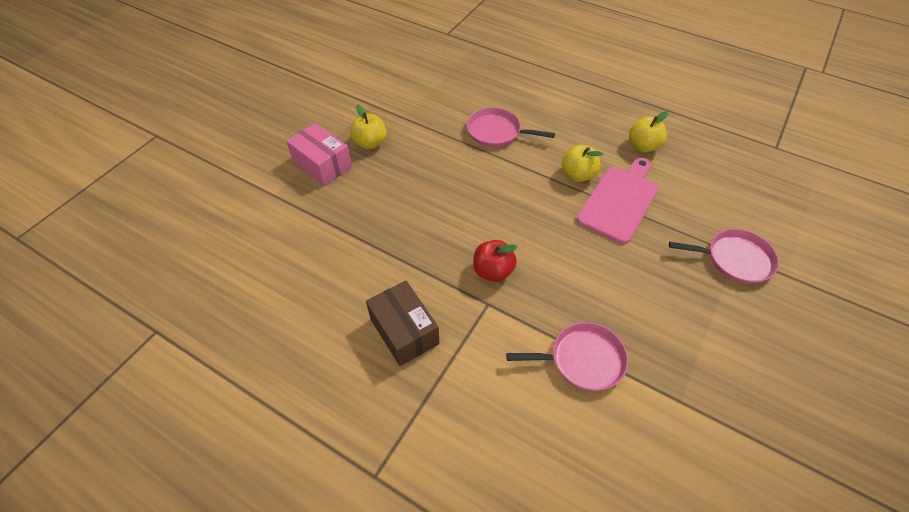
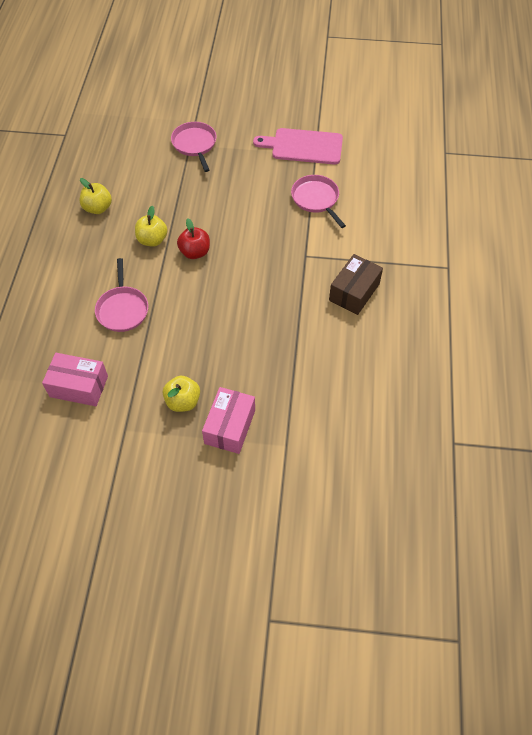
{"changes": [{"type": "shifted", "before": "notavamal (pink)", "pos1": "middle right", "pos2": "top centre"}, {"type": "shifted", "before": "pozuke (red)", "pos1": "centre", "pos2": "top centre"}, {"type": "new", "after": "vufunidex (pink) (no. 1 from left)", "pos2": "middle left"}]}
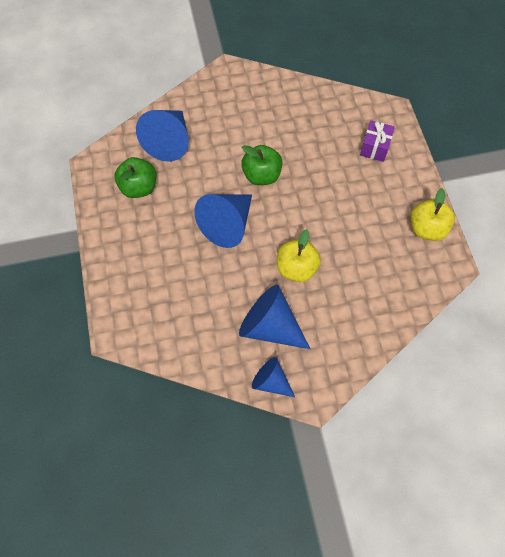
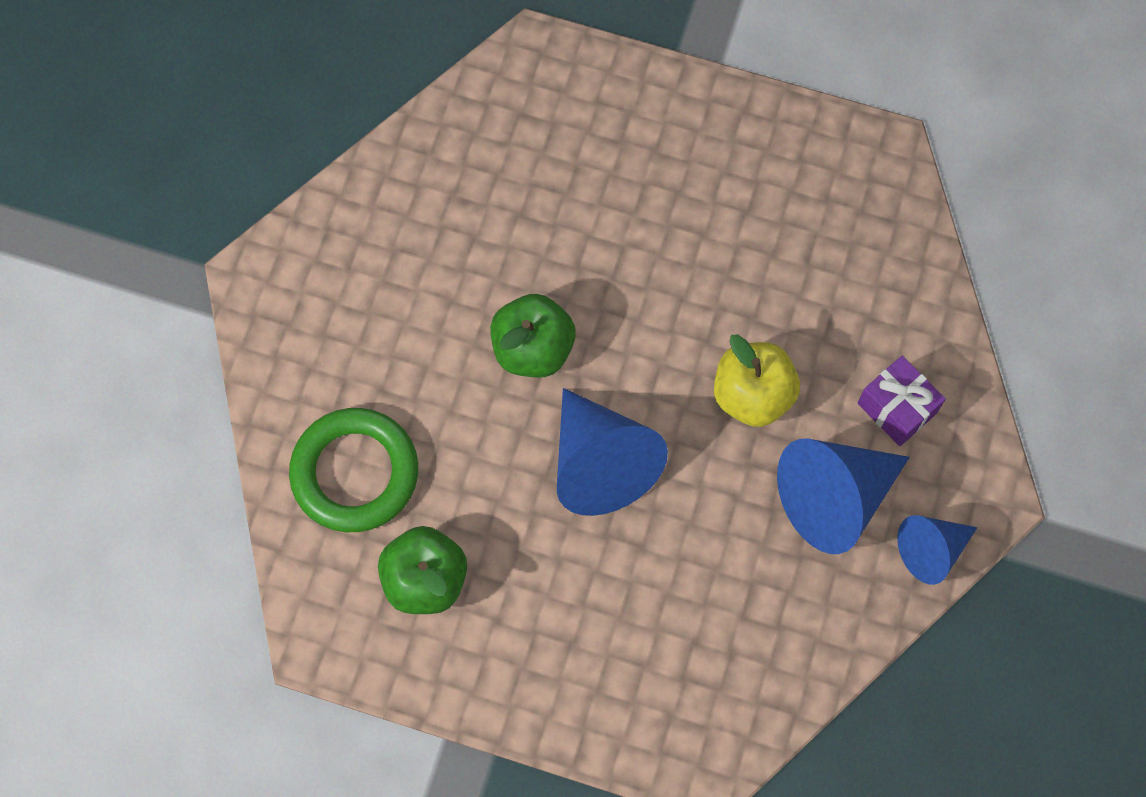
{"changes": [{"type": "swapped", "before": "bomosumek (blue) (no. 1 from left)", "after": "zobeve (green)", "pos1": "top left", "pos2": "middle left"}, {"type": "shifted", "before": "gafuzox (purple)", "pos1": "top right", "pos2": "middle right"}, {"type": "gone", "before": "pozuke (yellow) (no. 2 from left)", "pos1": "middle right"}]}
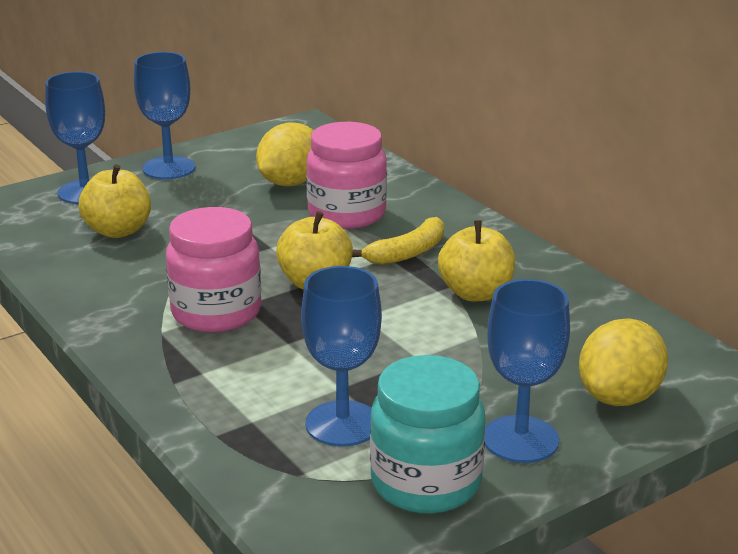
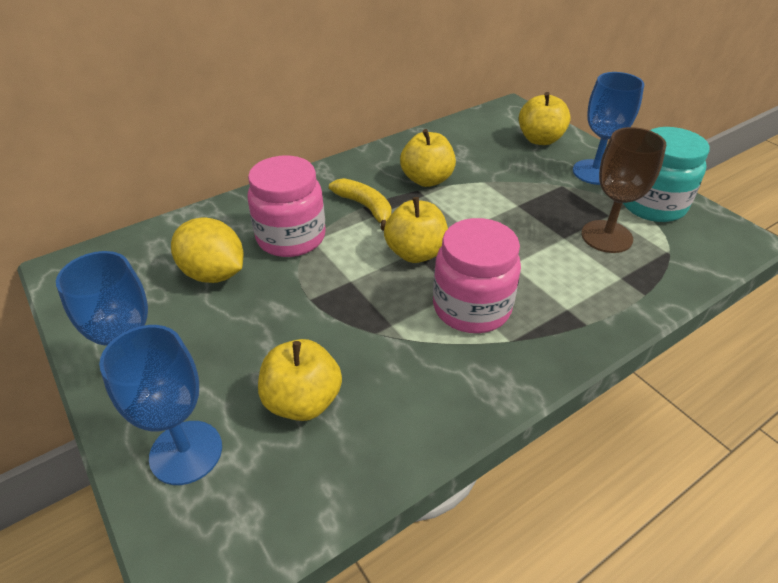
{"changes": [{"type": "repainted", "before": "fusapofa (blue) (no. 3 from left)", "after": "fusapofa (brown)", "pos1": "centre", "pos2": "top right"}, {"type": "swapped", "before": "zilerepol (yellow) (no. 2 from left)", "after": "pozuke (yellow) (no. 4 from left)", "pos1": "middle right", "pos2": "top right"}]}
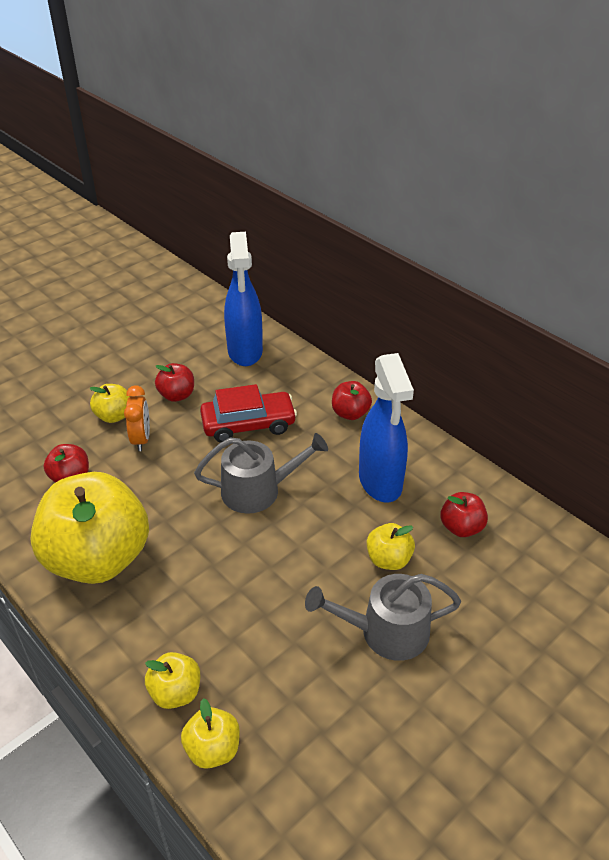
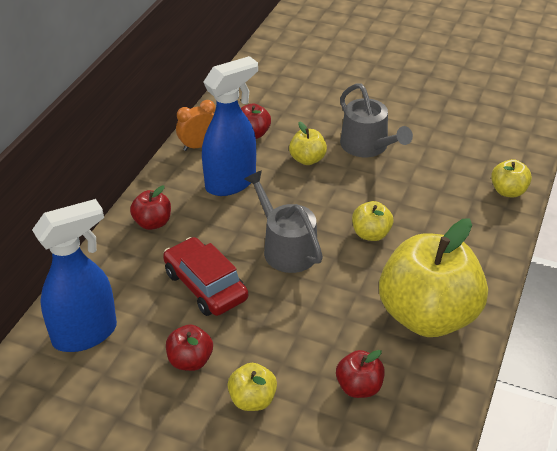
{"changes": [{"type": "shifted", "before": "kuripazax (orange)", "pos1": "middle left", "pos2": "top centre"}, {"type": "shifted", "before": "pozuke (yellow) (no. 3 from left)", "pos1": "bottom left", "pos2": "middle right"}]}
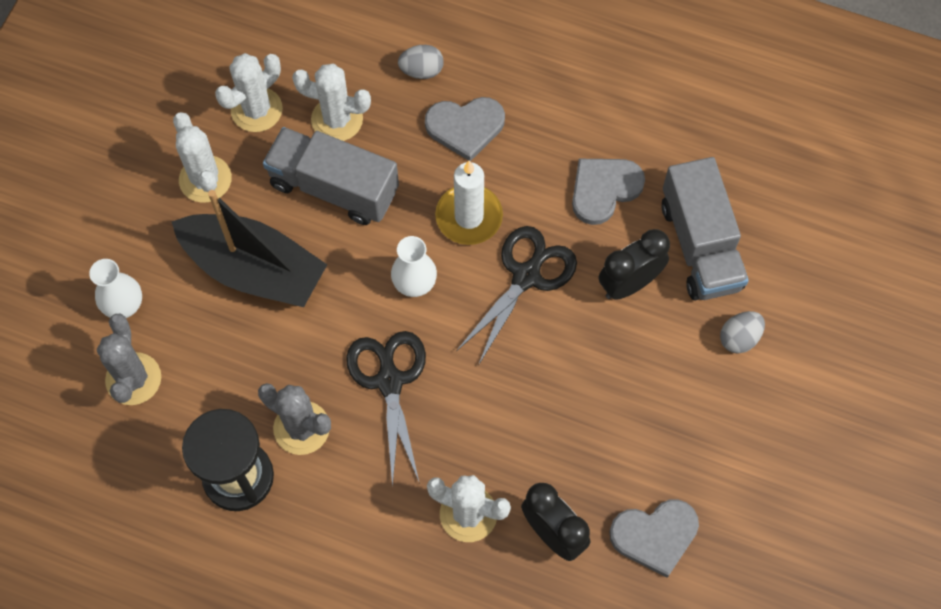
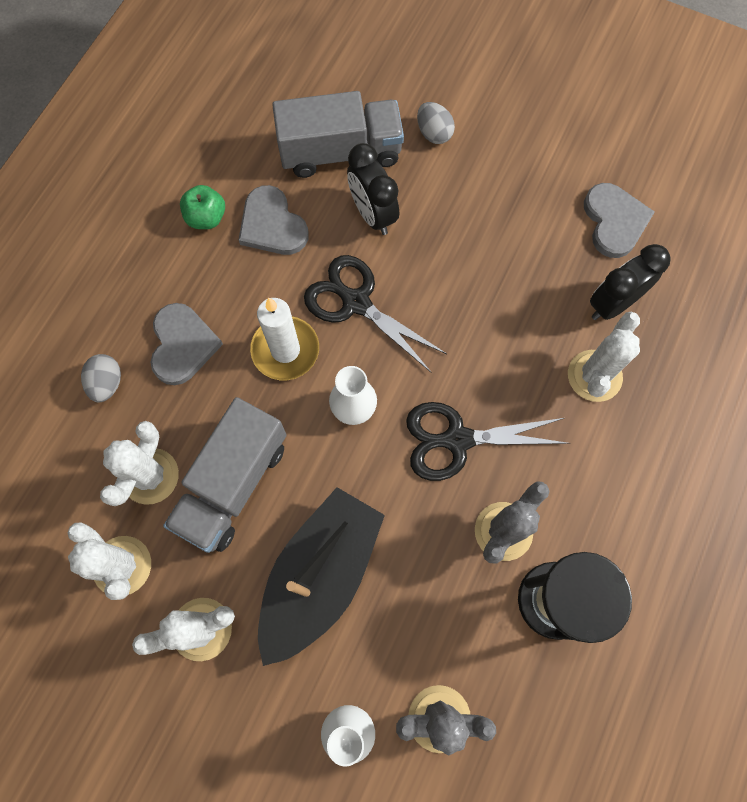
{"changes": [{"type": "new", "after": "pozuke (green)", "pos2": "top left"}]}
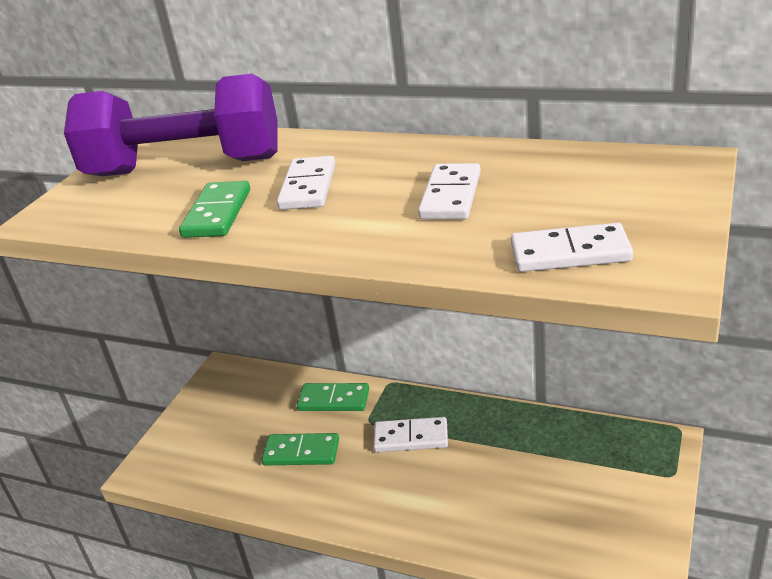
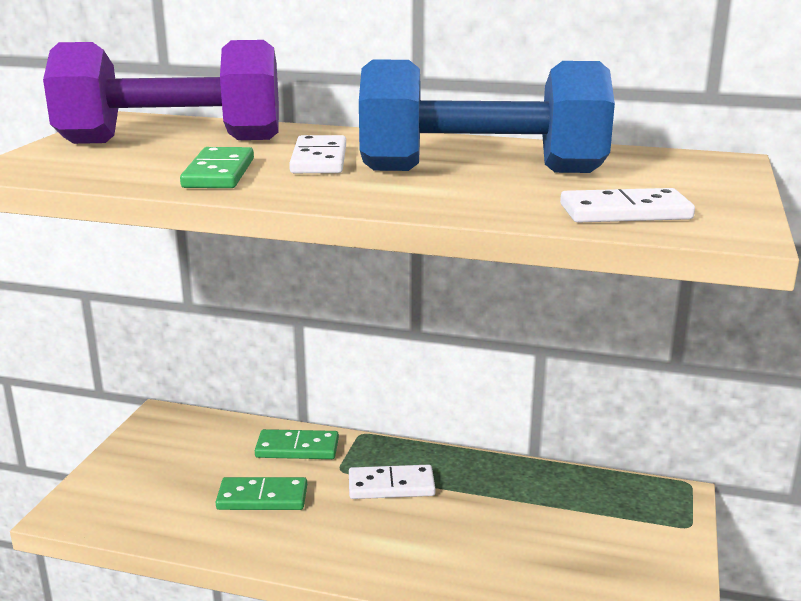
{"changes": [{"type": "swapped", "before": "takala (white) (no. 3 from left)", "after": "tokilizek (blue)", "pos1": "top centre", "pos2": "top centre"}]}
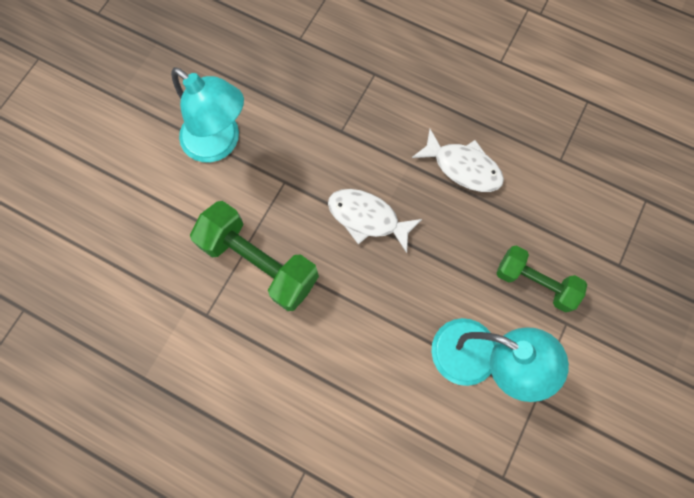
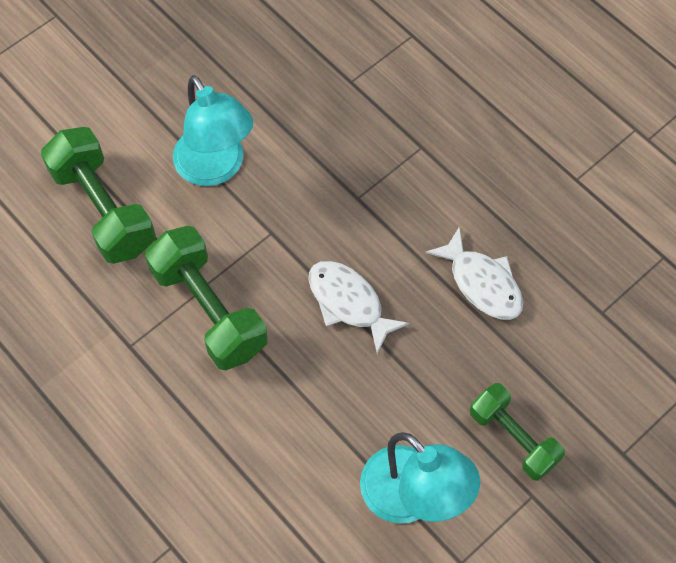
{"changes": [{"type": "new", "after": "tokilizek (green) (no. 1 from left)", "pos2": "middle left"}]}
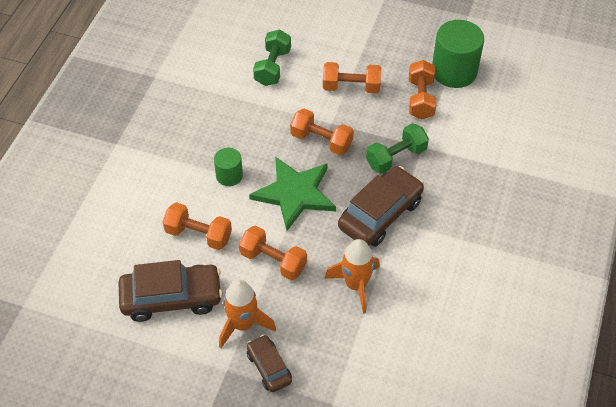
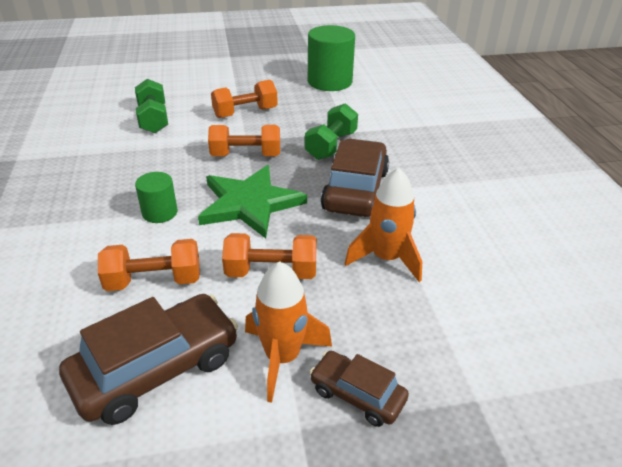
{"changes": [{"type": "gone", "before": "tokilizek (orange) (no. 5 from left)", "pos1": "top right"}]}
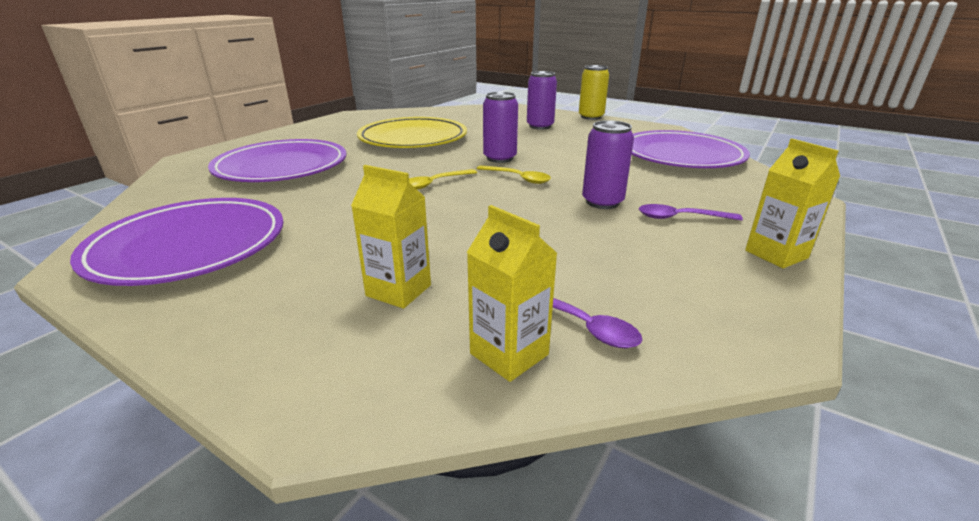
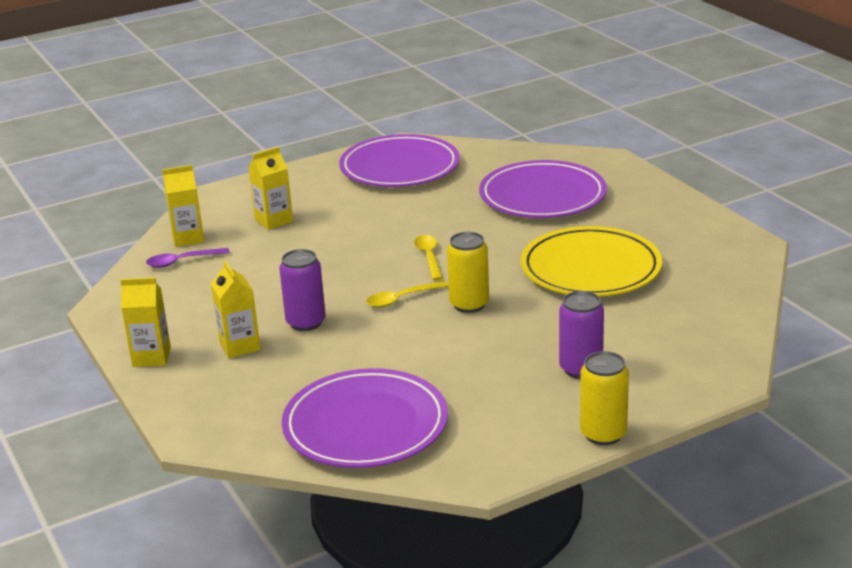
{"changes": [{"type": "repainted", "before": "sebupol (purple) (no. 1 from left)", "after": "sebupol (yellow) (no. 1 from left)", "pos1": "top centre", "pos2": "centre"}, {"type": "swapped", "before": "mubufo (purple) (no. 2 from left)", "after": "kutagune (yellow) (no. 3 from left)", "pos1": "middle right", "pos2": "middle left"}]}
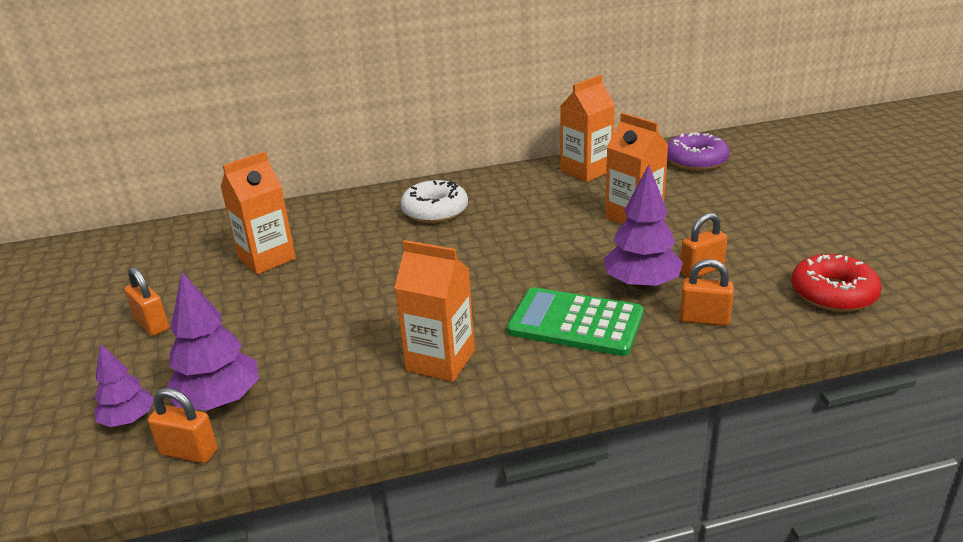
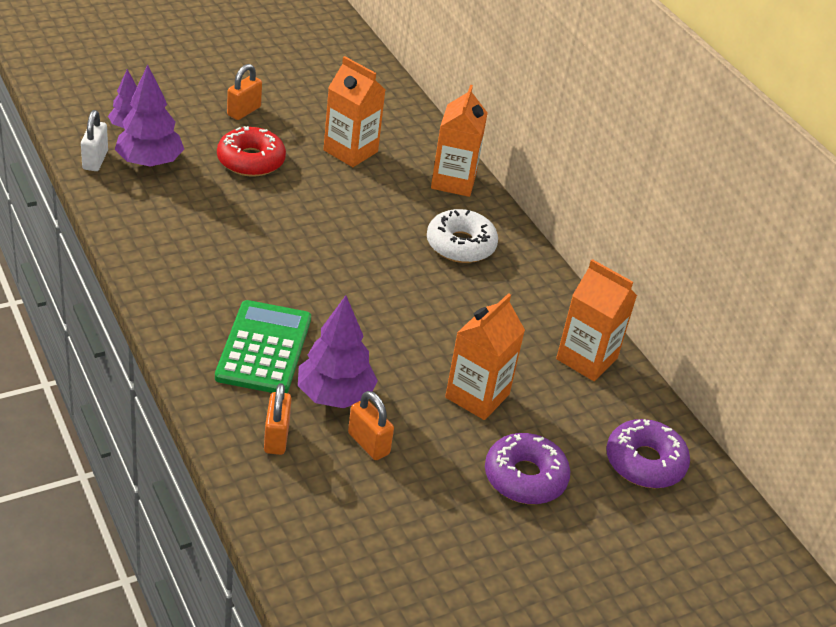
{"changes": [{"type": "shifted", "before": "kutagune (orange) (no. 2 from left)", "pos1": "centre", "pos2": "top centre"}, {"type": "shifted", "before": "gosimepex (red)", "pos1": "middle right", "pos2": "top left"}, {"type": "repainted", "before": "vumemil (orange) (no. 2 from left)", "after": "vumemil (white)", "pos1": "bottom left", "pos2": "top left"}, {"type": "new", "after": "gosimepex (purple) (no. 1 from left)", "pos2": "bottom centre"}]}
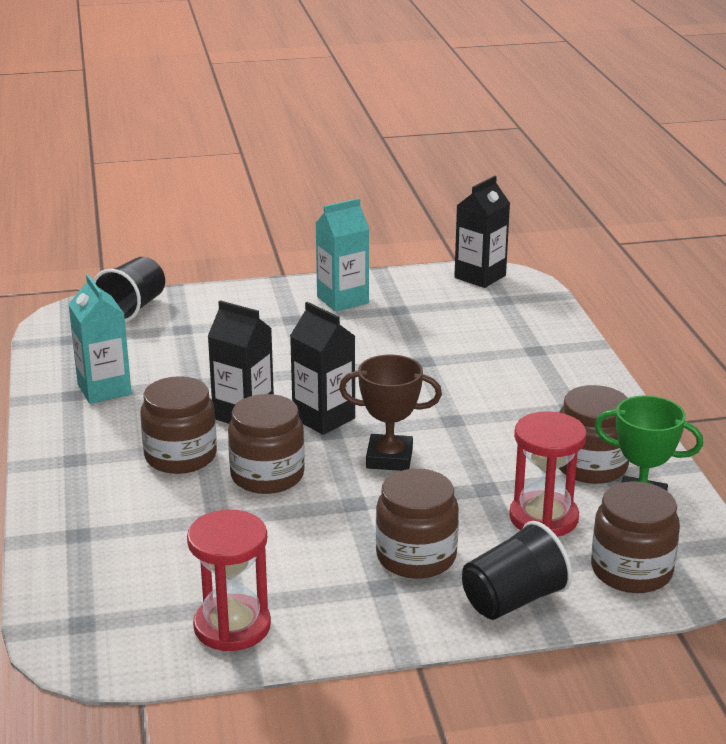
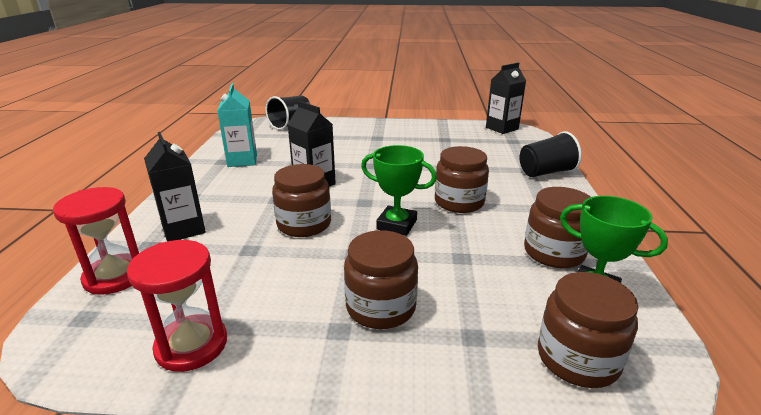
{"changes": [{"type": "gone", "before": "kutagune (turquoise) (no. 2 from left)", "pos1": "centre"}, {"type": "shifted", "before": "kutagune (black) (no. 2 from left in the first image)", "after": "kutagune (black) (no. 1 from left)", "pos1": "centre", "pos2": "middle left"}, {"type": "repainted", "before": "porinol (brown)", "after": "porinol (green) (no. 1 from left)", "pos1": "centre", "pos2": "centre"}, {"type": "shifted", "before": "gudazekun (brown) (no. 1 from left in the first image)", "after": "gudazekun (brown) (no. 3 from left)", "pos1": "middle left", "pos2": "centre"}, {"type": "shifted", "before": "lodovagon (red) (no. 2 from left in the first image)", "after": "lodovagon (red) (no. 1 from left)", "pos1": "middle right", "pos2": "middle left"}, {"type": "shifted", "before": "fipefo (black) (no. 2 from left)", "pos1": "bottom right", "pos2": "middle right"}]}
